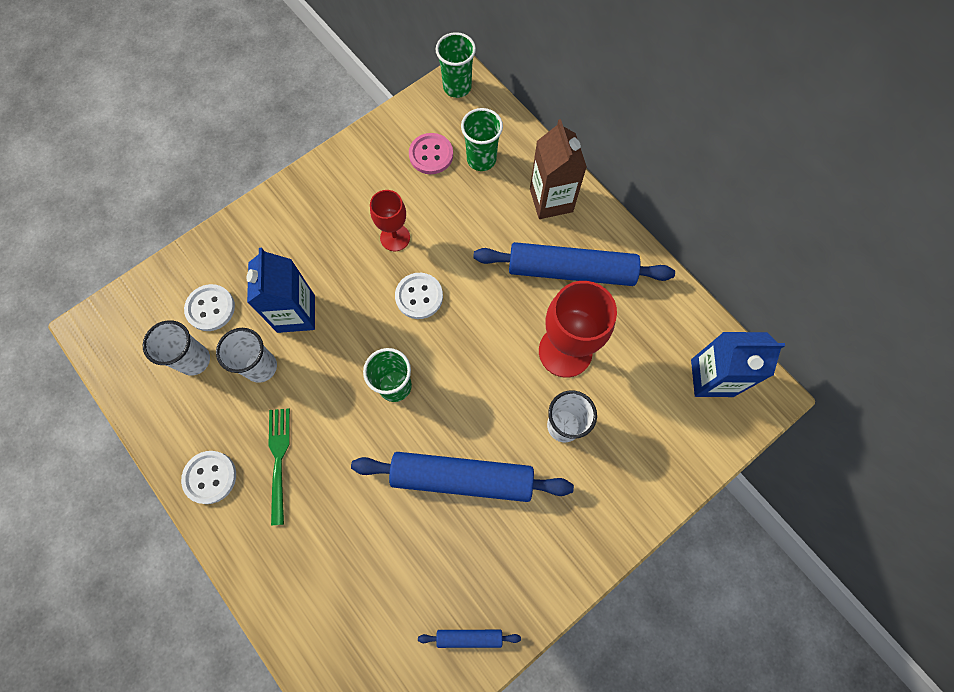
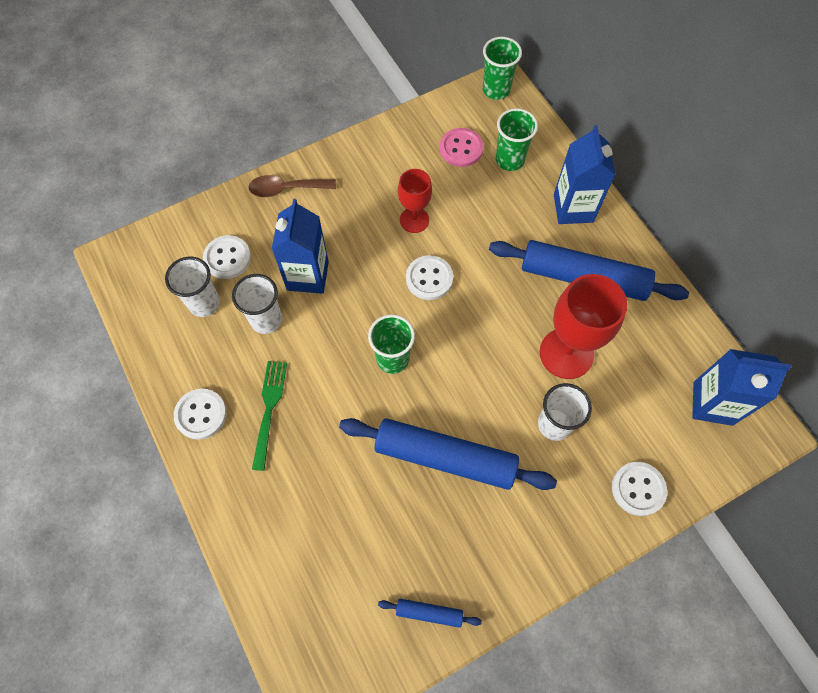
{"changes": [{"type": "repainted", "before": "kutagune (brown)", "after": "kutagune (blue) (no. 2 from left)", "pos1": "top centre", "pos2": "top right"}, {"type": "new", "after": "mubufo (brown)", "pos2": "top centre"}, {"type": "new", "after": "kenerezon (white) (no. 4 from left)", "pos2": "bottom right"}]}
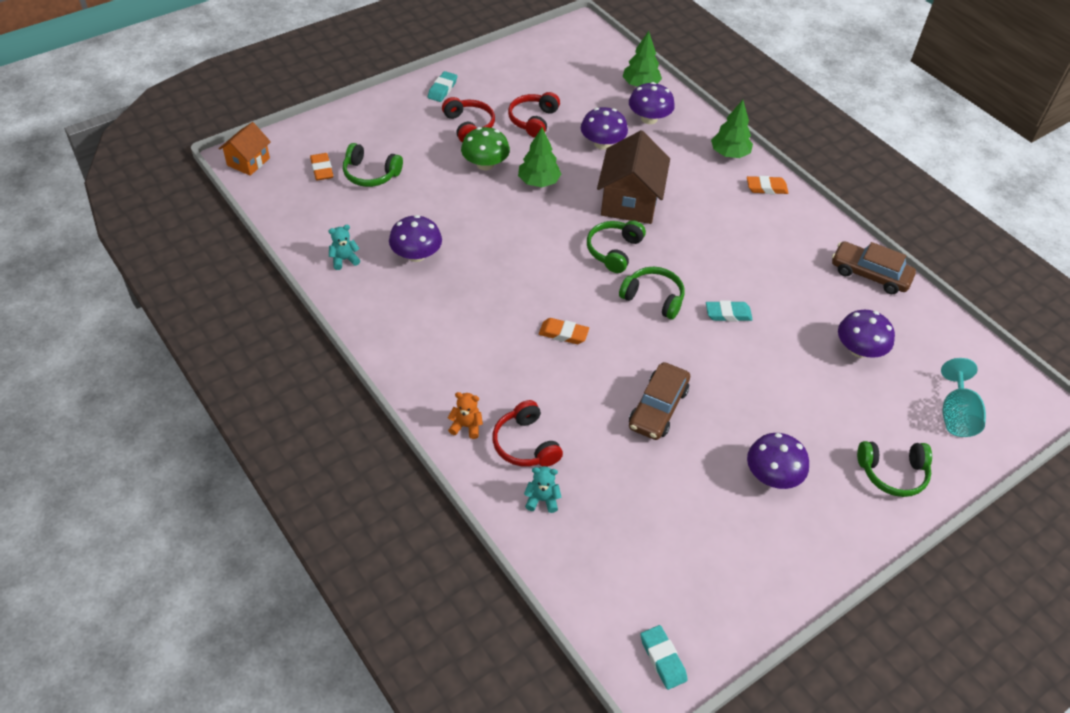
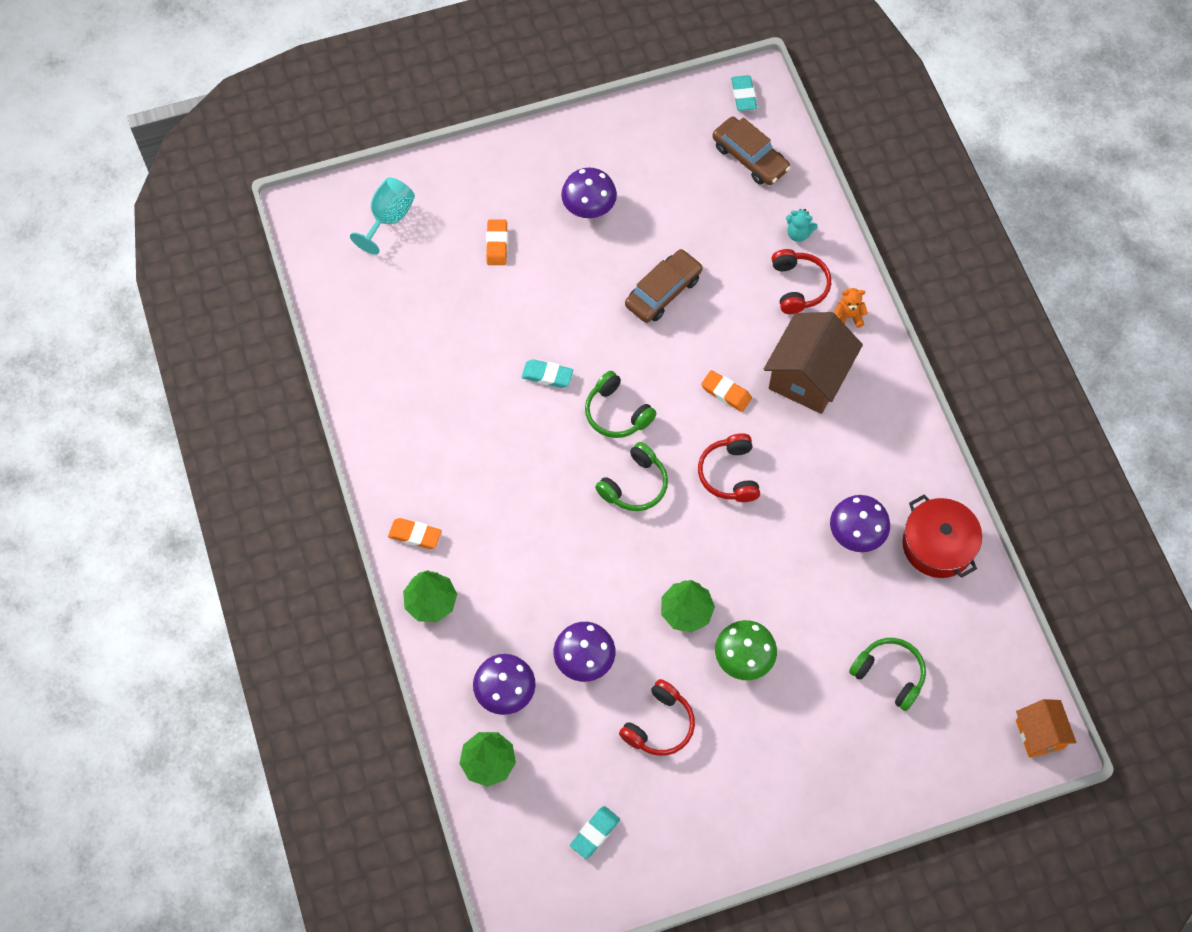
{"changes": [{"type": "shifted", "before": "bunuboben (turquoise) (no. 1 from left in the first image)", "after": "bunuboben (turquoise) (no. 2 from left)", "pos1": "top centre", "pos2": "bottom centre"}, {"type": "shifted", "before": "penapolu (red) (no. 1 from left in the first image)", "after": "penapolu (red) (no. 2 from left)", "pos1": "top centre", "pos2": "centre"}, {"type": "rotated", "before": "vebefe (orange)", "pos1": "top left", "pos2": "bottom right", "turn": -60}, {"type": "shifted", "before": "vebefe (brown)", "pos1": "top centre", "pos2": "middle right"}, {"type": "shifted", "before": "bunuboben (orange) (no. 1 from left in the first image)", "after": "bunuboben (orange) (no. 2 from left)", "pos1": "top left", "pos2": "top centre"}, {"type": "swapped", "before": "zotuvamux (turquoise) (no. 1 from left)", "after": "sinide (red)", "pos1": "middle left", "pos2": "middle right"}, {"type": "shifted", "before": "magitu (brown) (no. 2 from left)", "pos1": "middle right", "pos2": "top centre"}, {"type": "gone", "before": "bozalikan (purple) (no. 5 from left)", "pos1": "middle right"}, {"type": "rotated", "before": "zotuvamux (orange)", "pos1": "centre", "pos2": "top right", "turn": 150}, {"type": "gone", "before": "penapolu (green) (no. 4 from left)", "pos1": "middle right"}]}
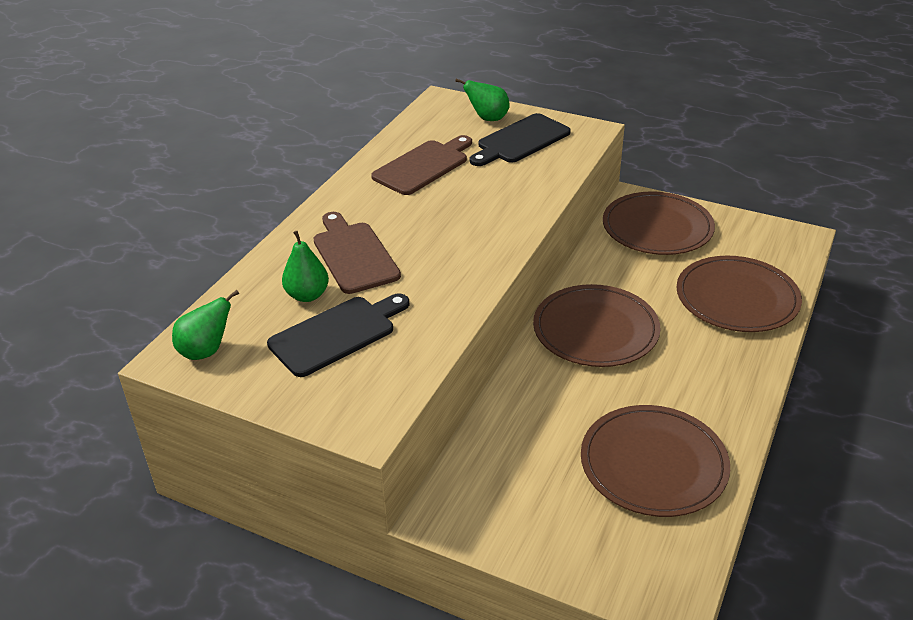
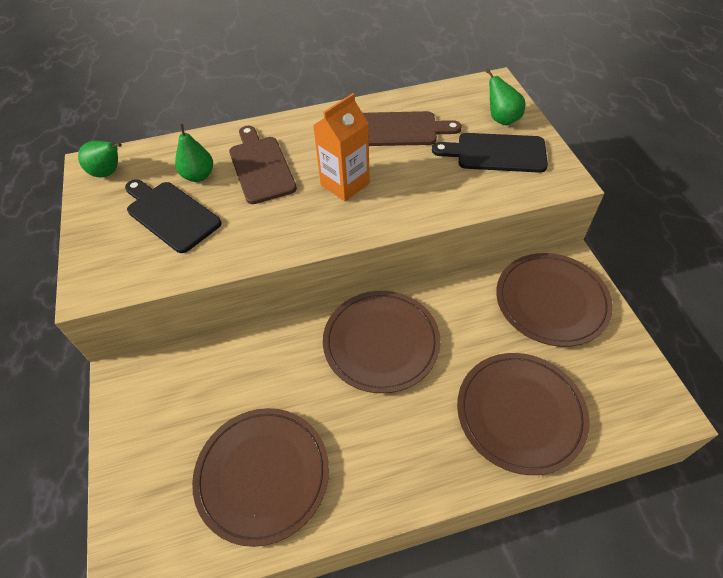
{"changes": [{"type": "rotated", "before": "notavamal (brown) (no. 1 from left)", "pos1": "centre", "pos2": "top centre", "turn": -45}, {"type": "rotated", "before": "notavamal (black) (no. 1 from left)", "pos1": "centre", "pos2": "middle left", "turn": -150}, {"type": "new", "after": "kutagune (orange)", "pos2": "top centre"}]}
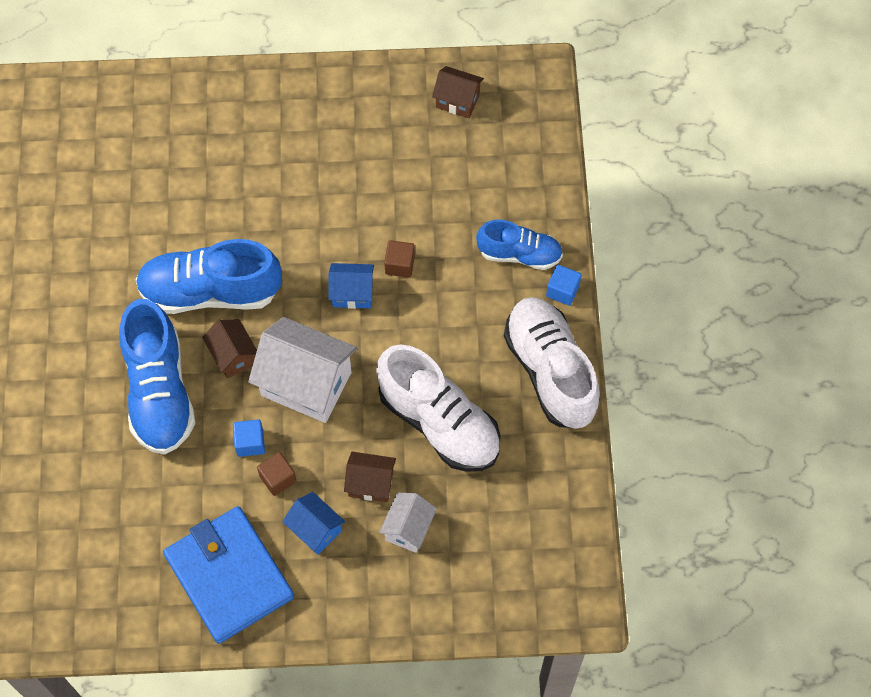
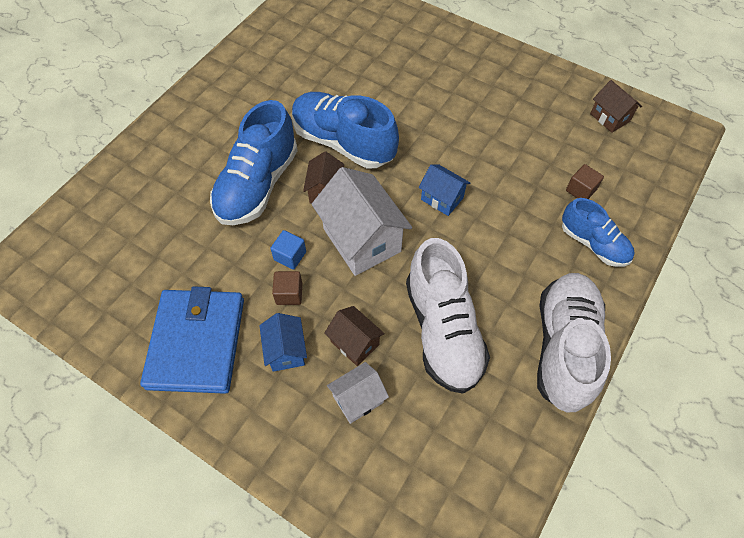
{"changes": [{"type": "shifted", "before": "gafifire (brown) (no. 2 from left)", "pos1": "centre", "pos2": "middle right"}, {"type": "gone", "before": "gafifire (blue) (no. 2 from left)", "pos1": "centre"}]}
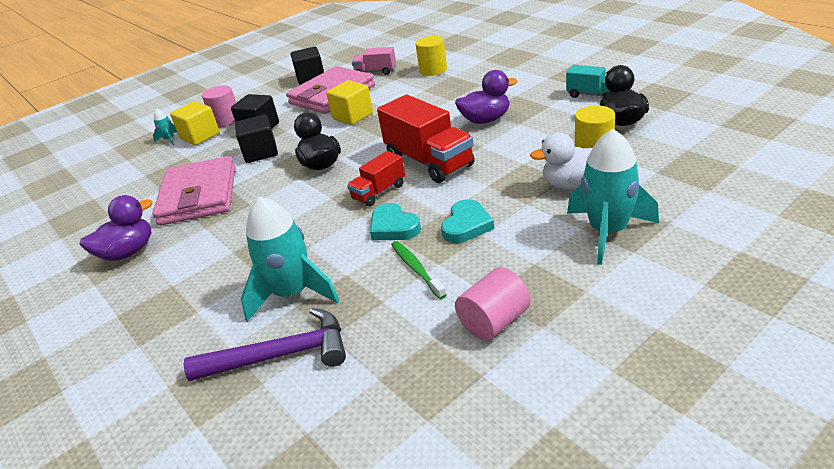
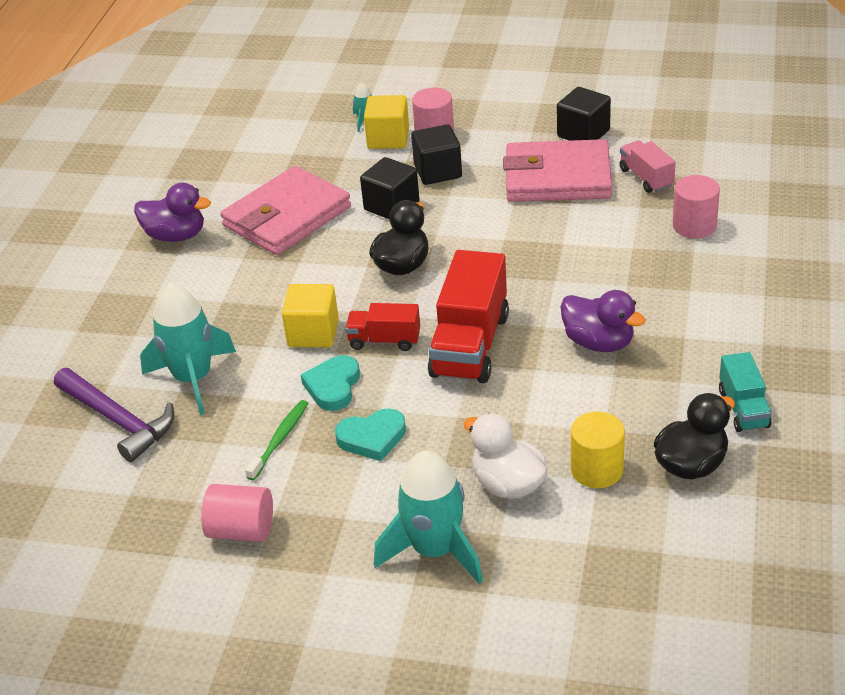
{"changes": [{"type": "repainted", "before": "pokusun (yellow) (no. 1 from left)", "after": "pokusun (pink) (no. 3 from left)", "pos1": "top centre", "pos2": "top right"}, {"type": "shifted", "before": "gafifire (yellow) (no. 2 from left in the first image)", "after": "gafifire (yellow) (no. 1 from left)", "pos1": "top centre", "pos2": "centre"}]}
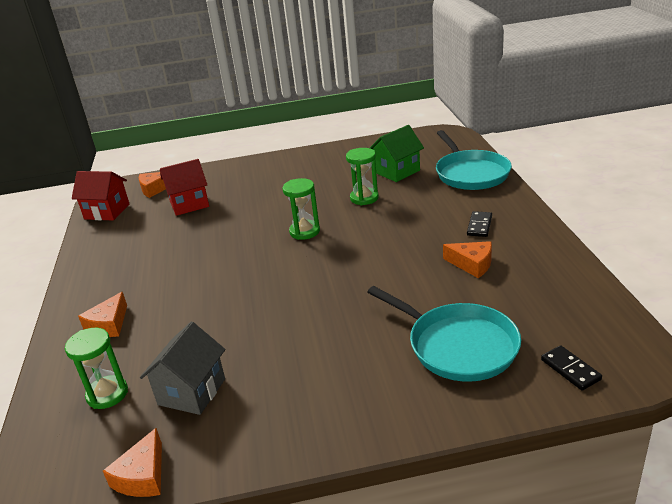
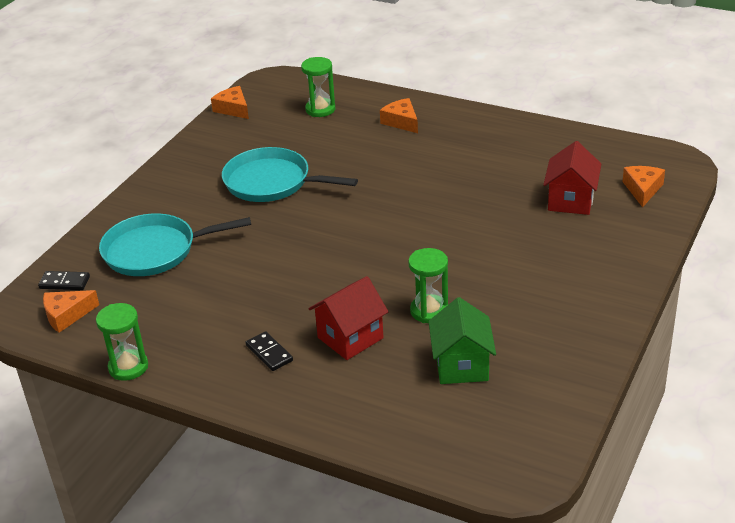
{"changes": [{"type": "shifted", "before": "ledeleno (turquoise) (no. 2 from left)", "pos1": "top right", "pos2": "top centre"}, {"type": "shifted", "before": "vebefe (red) (no. 1 from left)", "pos1": "middle left", "pos2": "centre"}, {"type": "shifted", "before": "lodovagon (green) (no. 2 from left in the first image)", "after": "lodovagon (green) (no. 1 from left)", "pos1": "centre", "pos2": "middle left"}, {"type": "shifted", "before": "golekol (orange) (no. 4 from left in the first image)", "after": "golekol (orange) (no. 1 from left)", "pos1": "middle right", "pos2": "middle left"}, {"type": "gone", "before": "vebefe (grey)", "pos1": "bottom left"}]}
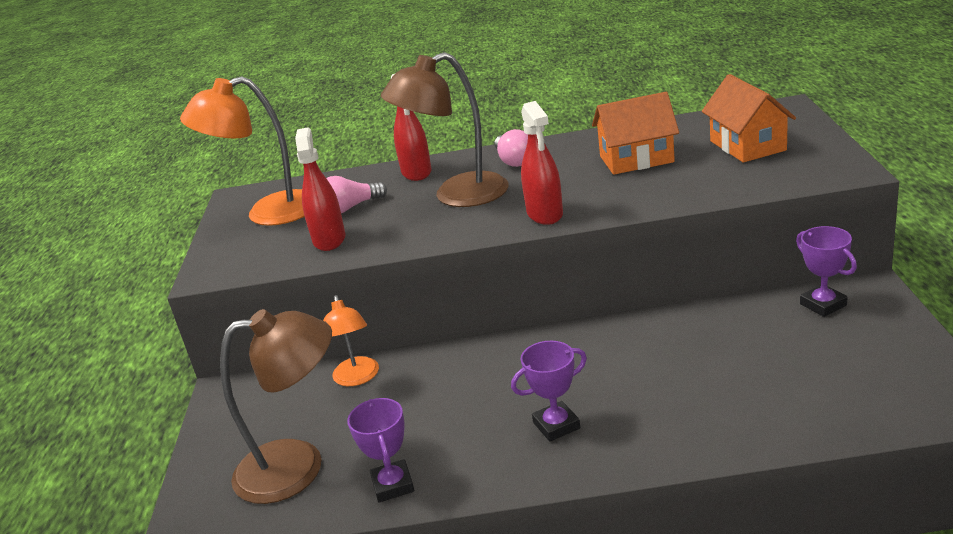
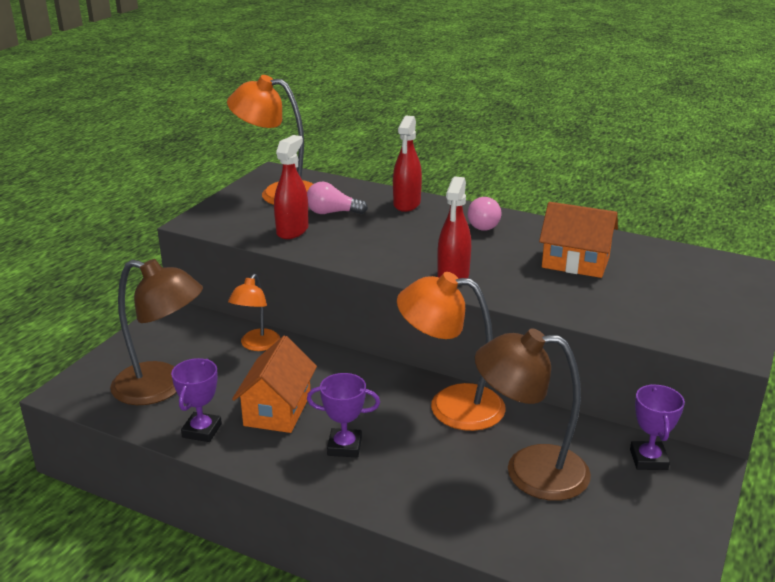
{"changes": [{"type": "shifted", "before": "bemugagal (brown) (no. 2 from left)", "pos1": "top centre", "pos2": "bottom right"}, {"type": "shifted", "before": "vebefe (orange) (no. 2 from left in the first image)", "after": "vebefe (orange) (no. 1 from left)", "pos1": "top right", "pos2": "centre"}, {"type": "new", "after": "bemugagal (orange) (no. 3 from left)", "pos2": "centre"}]}
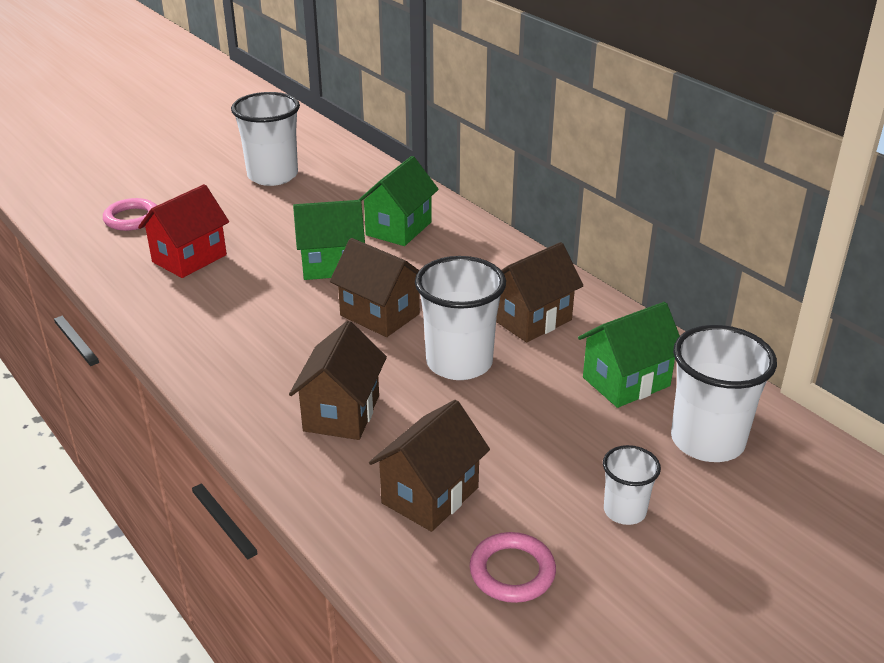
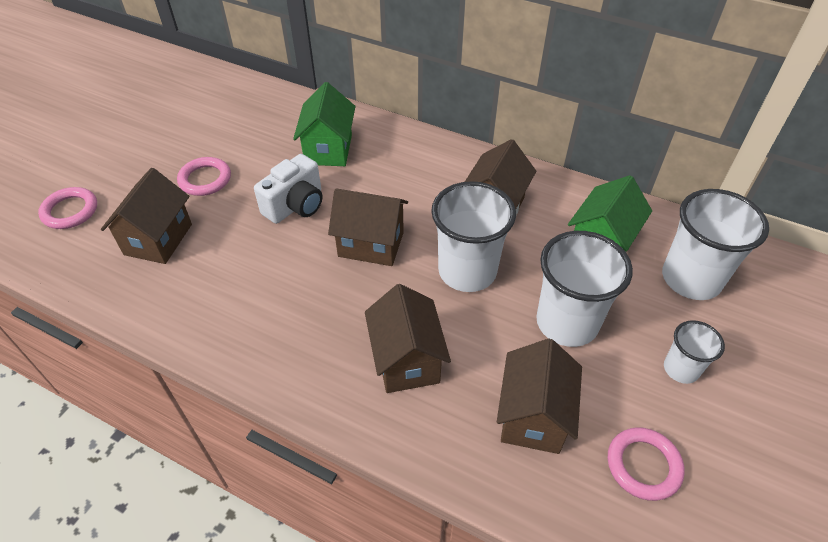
{"changes": [{"type": "shifted", "before": "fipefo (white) (no. 1 from left in the first image)", "after": "fipefo (white) (no. 2 from left)", "pos1": "top left", "pos2": "middle right"}, {"type": "repainted", "before": "vebefe (red)", "after": "vebefe (brown) (no. 1 from left)", "pos1": "middle left", "pos2": "middle left"}, {"type": "swapped", "before": "vebefe (green) (no. 1 from left)", "after": "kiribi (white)", "pos1": "centre", "pos2": "centre"}, {"type": "new", "after": "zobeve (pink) (no. 2 from left)", "pos2": "top left"}]}
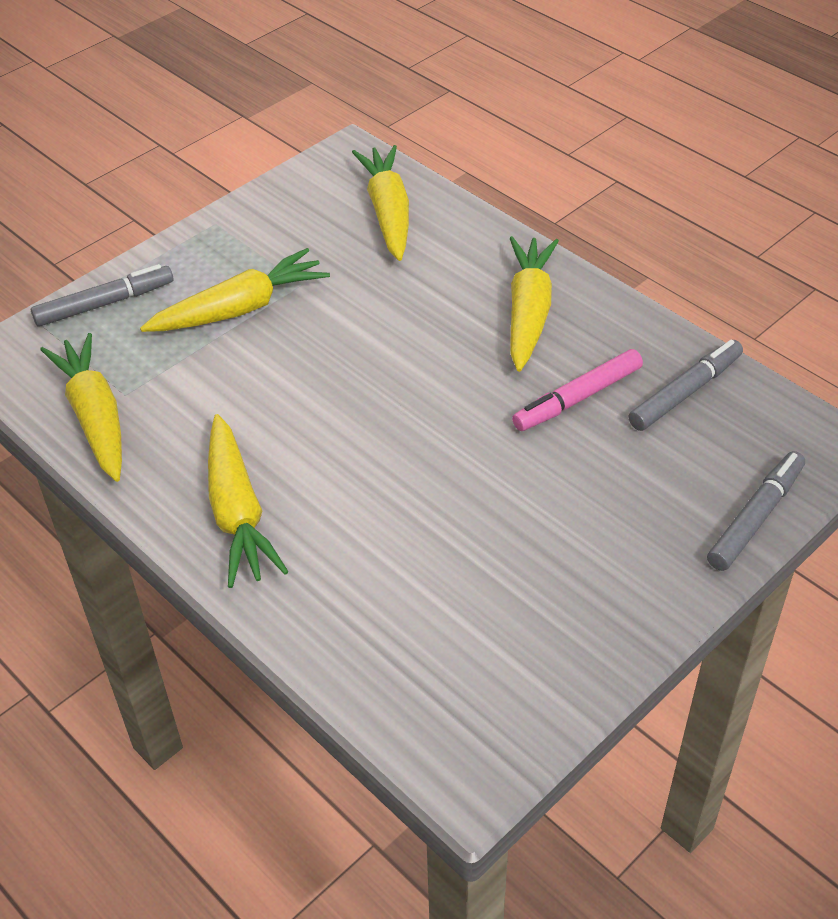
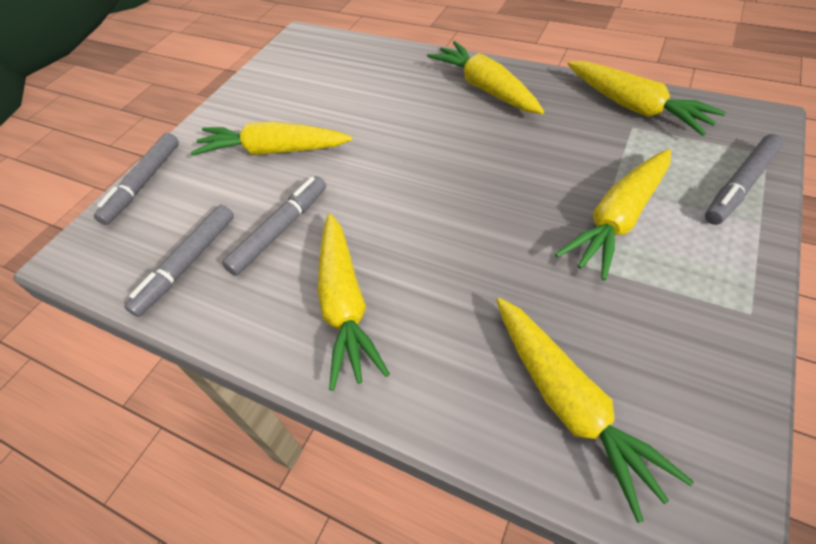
{"changes": [{"type": "repainted", "before": "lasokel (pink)", "after": "lasokel (grey) (no. 3 from left)", "pos1": "middle right", "pos2": "centre"}, {"type": "new", "after": "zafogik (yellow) (no. 1 from left)", "pos2": "top left"}]}
